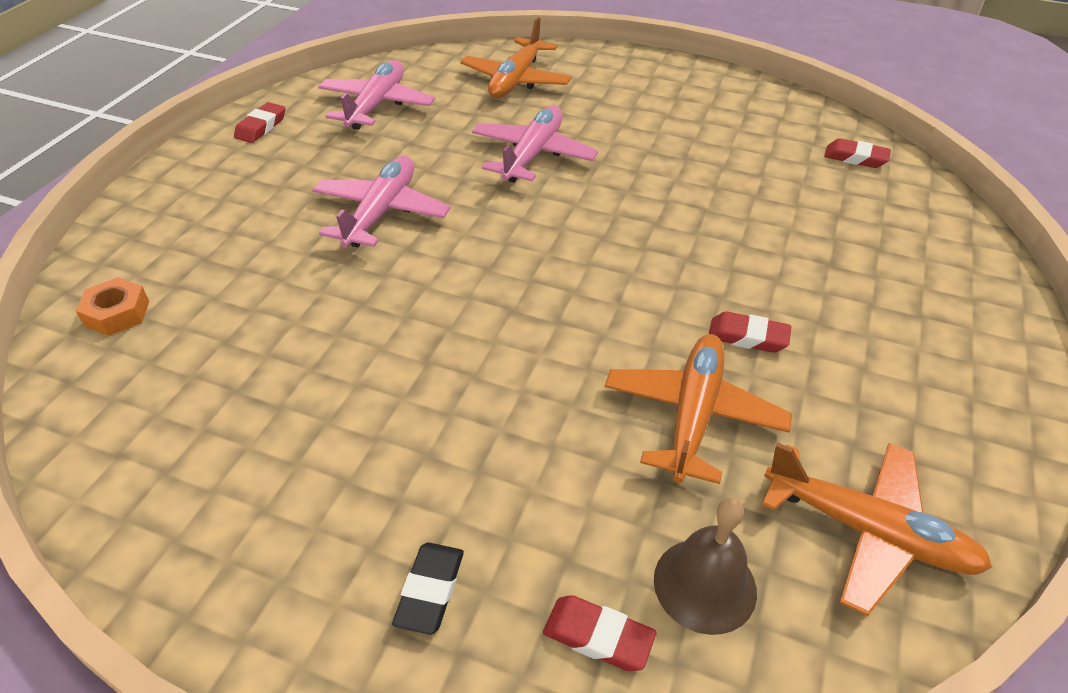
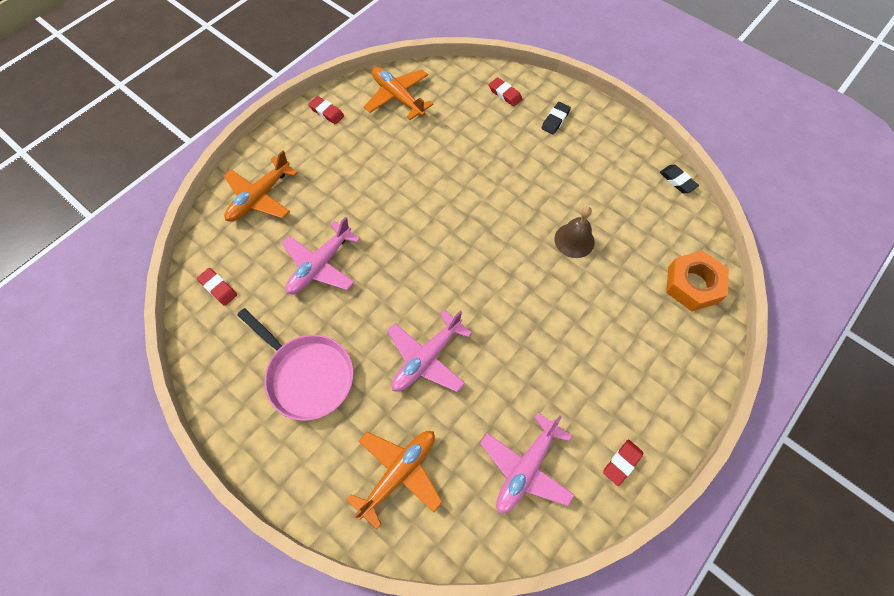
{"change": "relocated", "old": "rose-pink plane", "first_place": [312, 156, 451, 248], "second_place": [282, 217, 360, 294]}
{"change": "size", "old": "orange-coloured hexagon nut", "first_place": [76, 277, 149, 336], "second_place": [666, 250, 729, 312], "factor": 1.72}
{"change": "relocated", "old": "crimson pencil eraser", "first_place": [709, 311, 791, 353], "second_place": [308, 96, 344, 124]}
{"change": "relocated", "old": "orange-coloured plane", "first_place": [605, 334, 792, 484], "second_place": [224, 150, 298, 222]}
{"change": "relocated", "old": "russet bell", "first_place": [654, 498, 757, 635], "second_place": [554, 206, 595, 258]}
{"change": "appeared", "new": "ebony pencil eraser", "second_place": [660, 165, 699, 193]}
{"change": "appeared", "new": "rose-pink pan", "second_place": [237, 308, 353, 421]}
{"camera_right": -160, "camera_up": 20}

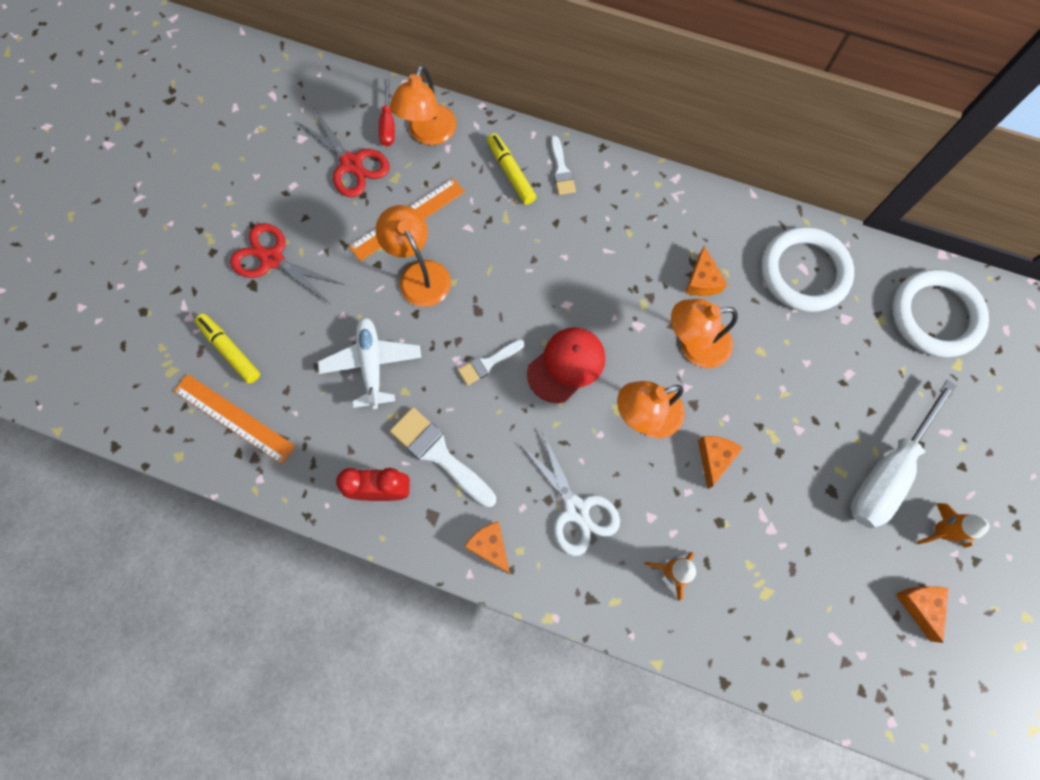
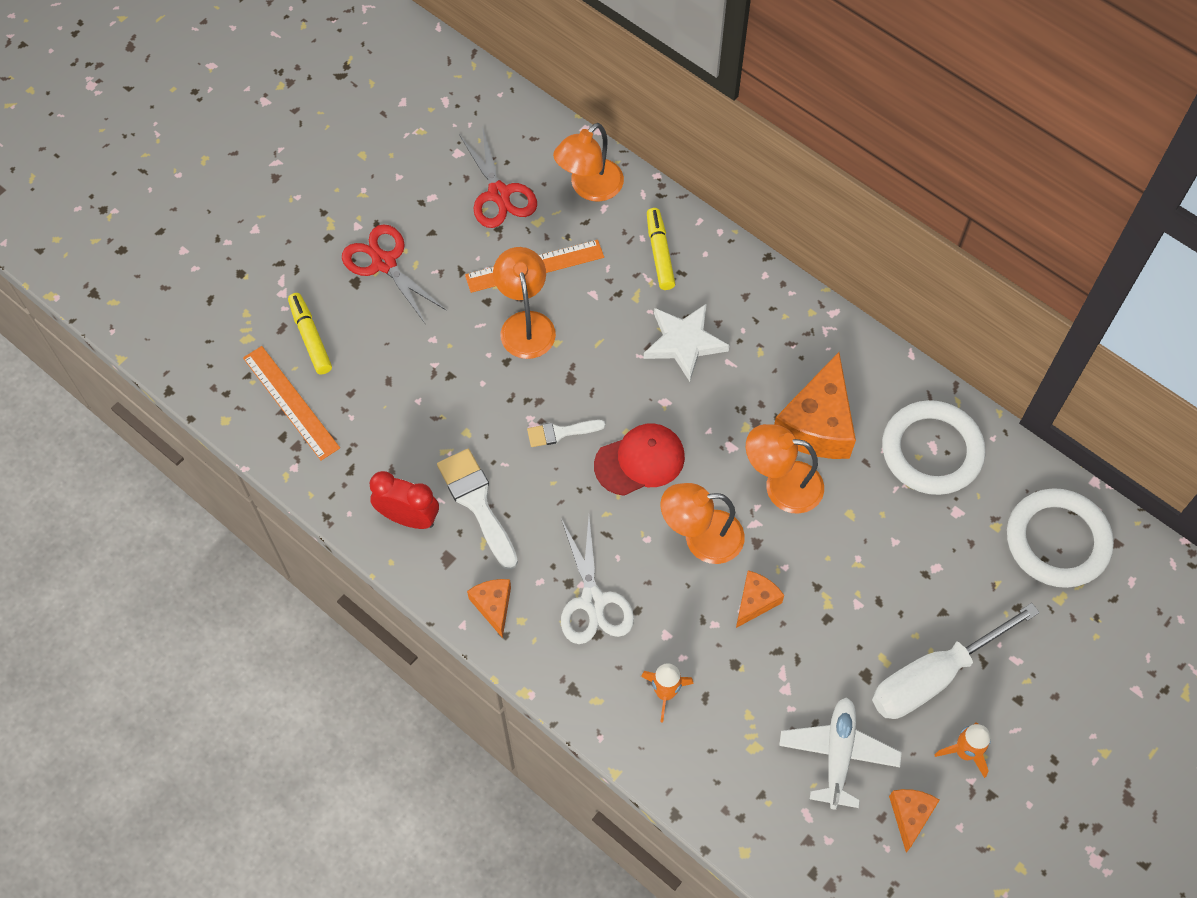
{"change": "missing", "old": "crimson hand screwdriver", "first_place": [379, 79, 395, 146]}
{"change": "missing", "old": "pure white brush", "first_place": [551, 136, 576, 195]}
{"change": "size", "old": "orange-coloured piece of cheese", "first_place": [685, 246, 727, 296], "second_place": [774, 352, 856, 459], "factor": 1.93}
{"change": "relocated", "old": "pure white plane", "first_place": [318, 317, 421, 409], "second_place": [779, 697, 902, 810]}
{"change": "appeared", "new": "pure white star shape", "second_place": [643, 303, 730, 382]}
{"camera_right": 20, "camera_up": -10}

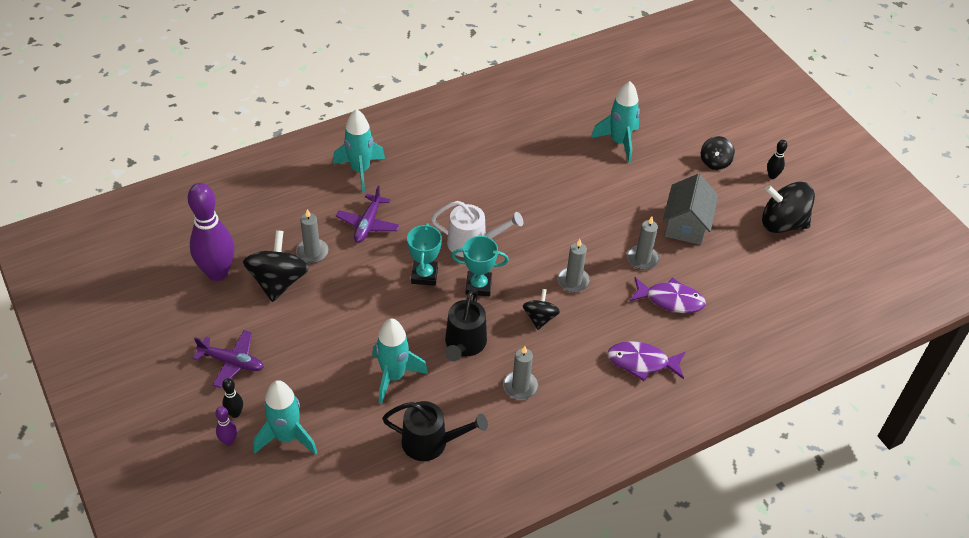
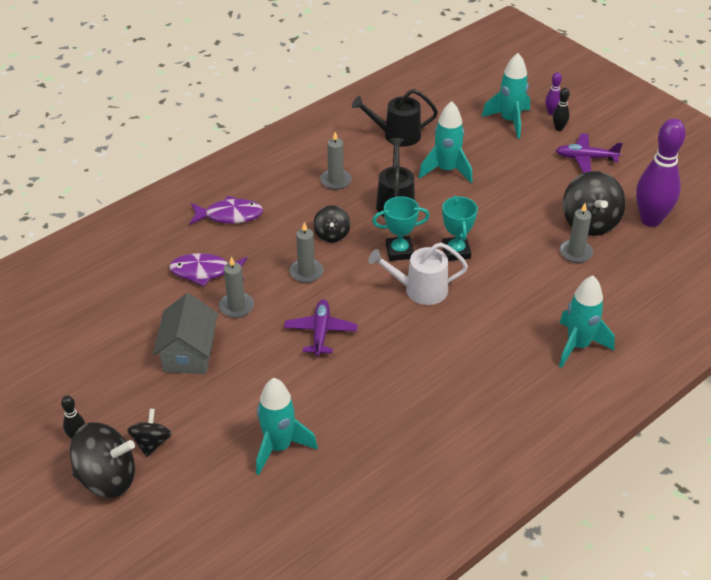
{"change": "relocated", "old": "ebony spinning top", "first_place": [762, 182, 815, 233], "second_place": [70, 422, 135, 498]}
{"change": "relocated", "old": "royal purple plane", "first_place": [336, 185, 400, 243], "second_place": [284, 300, 358, 356]}
{"camera_right": 170, "camera_up": -5}

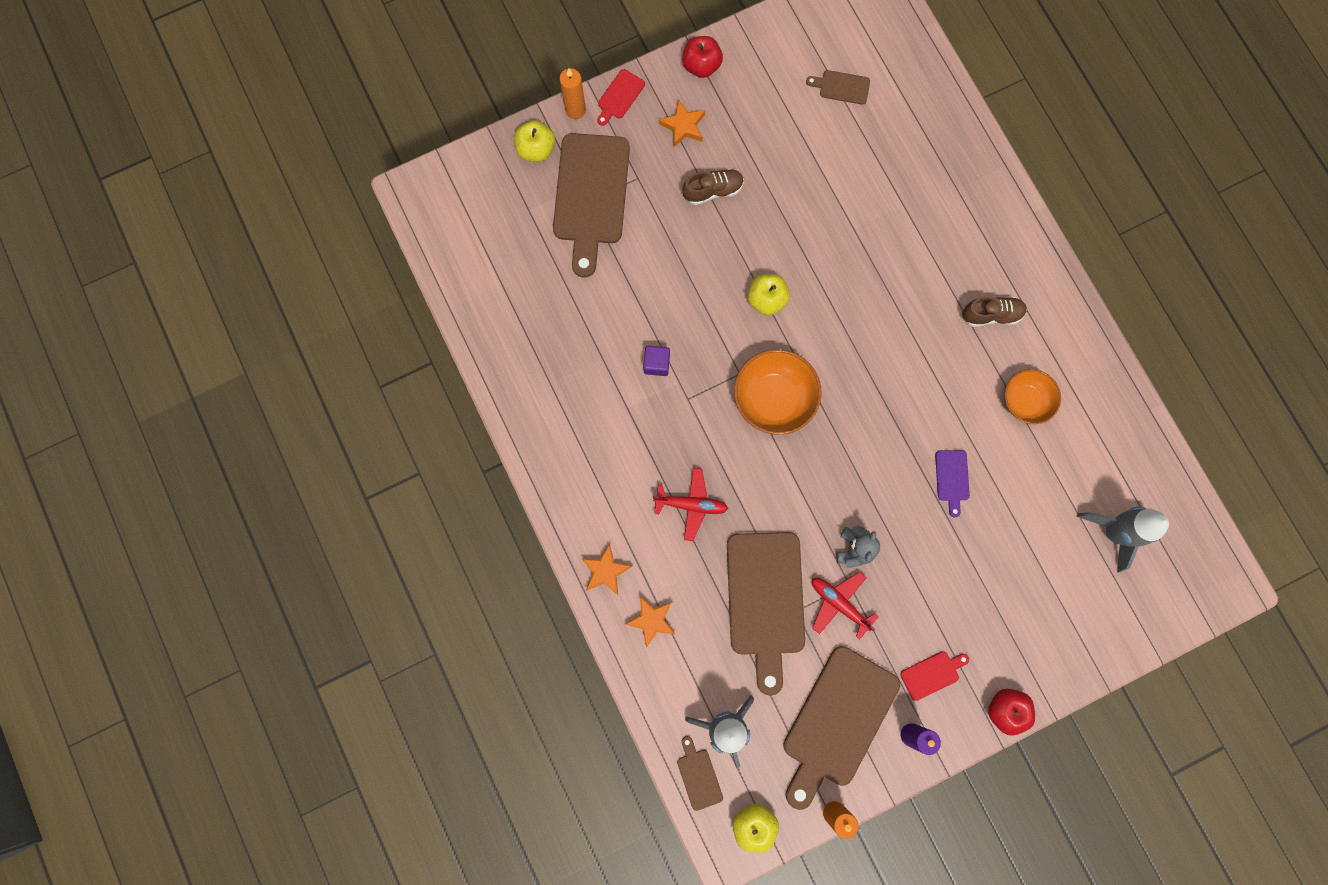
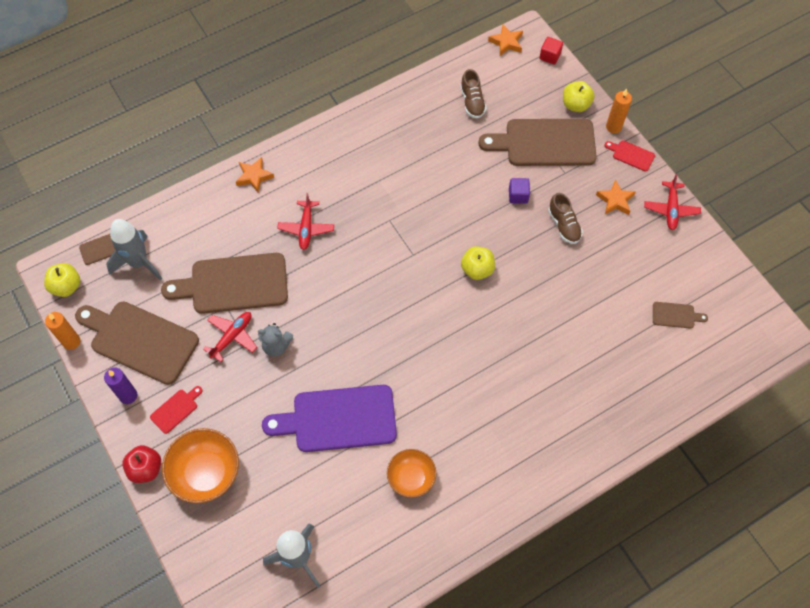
{"change": "exchanged", "old": "crimson toy apple", "new": "crimson plane", "first_place": [682, 36, 723, 78], "second_place": [644, 174, 701, 230]}
{"change": "spun", "old": "russet chopping board", "first_place": [806, 70, 870, 105], "second_place": [653, 302, 708, 329], "degrees": 90}
{"change": "relocated", "old": "russet shoe", "first_place": [962, 296, 1027, 327], "second_place": [460, 69, 486, 118]}
{"change": "relocated", "old": "royal purple cube", "first_place": [643, 346, 670, 376], "second_place": [509, 178, 530, 203]}
{"change": "relocated", "old": "orange-coloured bowl", "first_place": [734, 349, 822, 435], "second_place": [162, 428, 239, 503]}
{"change": "size", "old": "royal purple chopping board", "first_place": [935, 450, 970, 518], "second_place": [262, 385, 397, 452], "factor": 2.31}
{"change": "relocated", "old": "orange-coloured star shape", "first_place": [625, 596, 675, 648], "second_place": [488, 25, 523, 56]}
{"change": "spun", "old": "crimson chopping board", "first_place": [900, 651, 969, 701], "second_place": [150, 386, 203, 434], "degrees": -105}
{"change": "appeared", "new": "crimson cube", "second_place": [539, 37, 563, 65]}
{"camera_right": 85, "camera_up": -15}

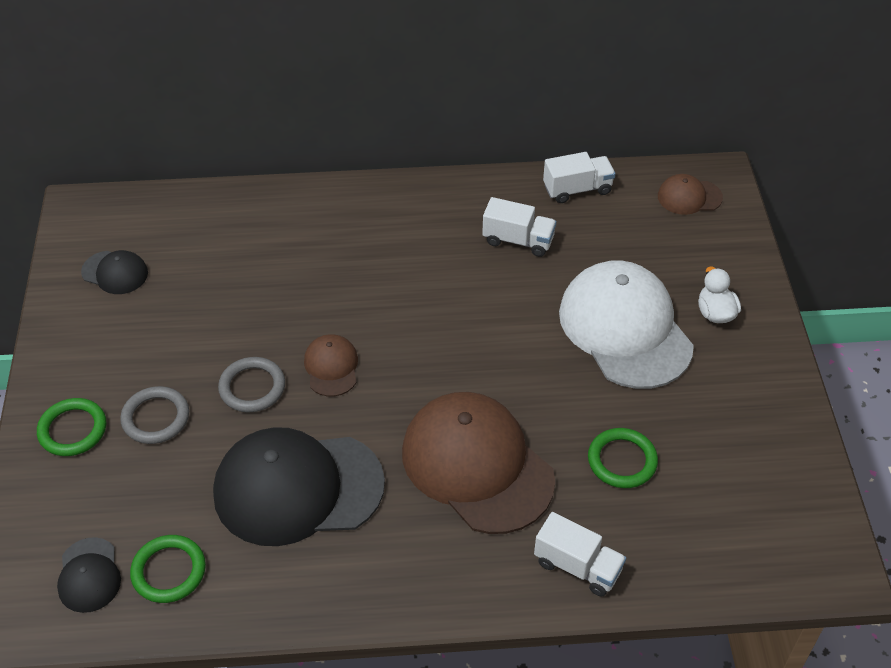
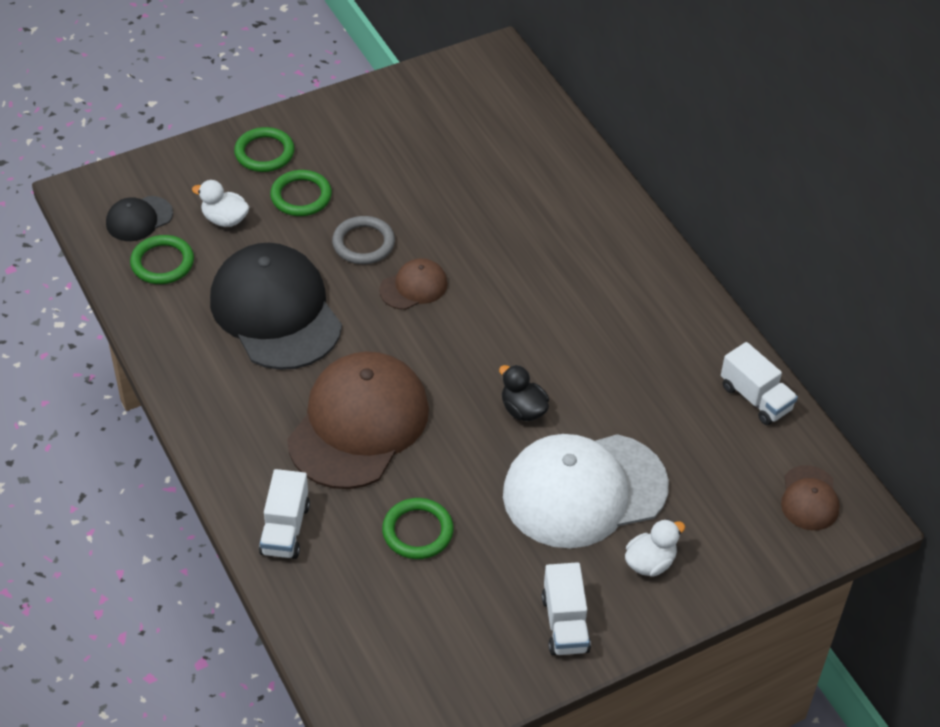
{"change": "spun", "old": "russet baseball cap", "first_place": [658, 174, 723, 215], "second_place": [781, 465, 840, 530], "degrees": -150}
{"change": "relocated", "old": "pure white truck", "first_place": [482, 197, 557, 257], "second_place": [542, 562, 591, 655]}
{"change": "missing", "old": "ebony baseball cap", "first_place": [81, 250, 148, 294]}
{"change": "spun", "old": "pure white baseball cap", "first_place": [559, 260, 694, 389], "second_place": [503, 434, 669, 548], "degrees": -150}
{"change": "colour", "old": "grey torus", "new": "green torus", "first_place": [120, 386, 189, 444], "second_place": [270, 170, 332, 216]}
{"change": "appeared", "new": "pure white toy duck", "second_place": [192, 180, 249, 227]}
{"change": "appeared", "new": "ebony toy duck", "second_place": [499, 365, 549, 421]}
{"camera_right": 65, "camera_up": 0}

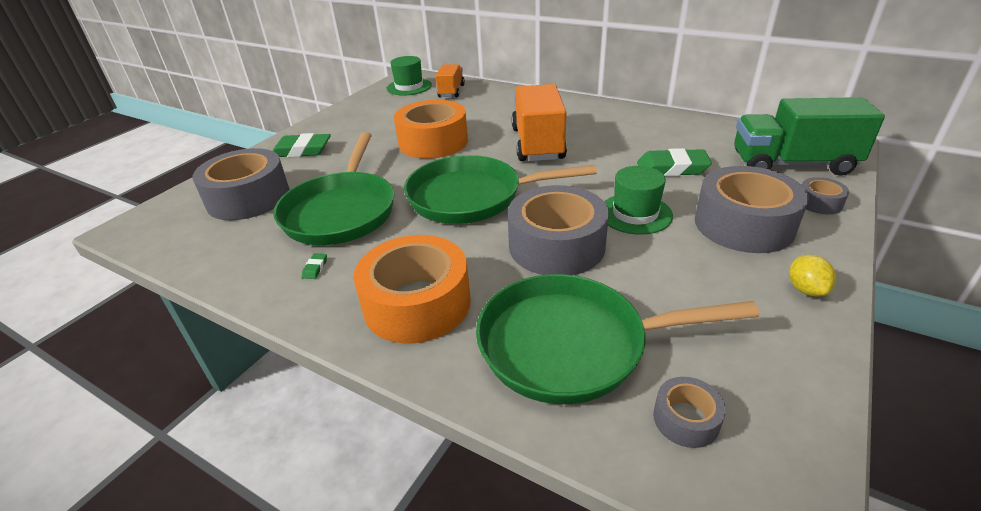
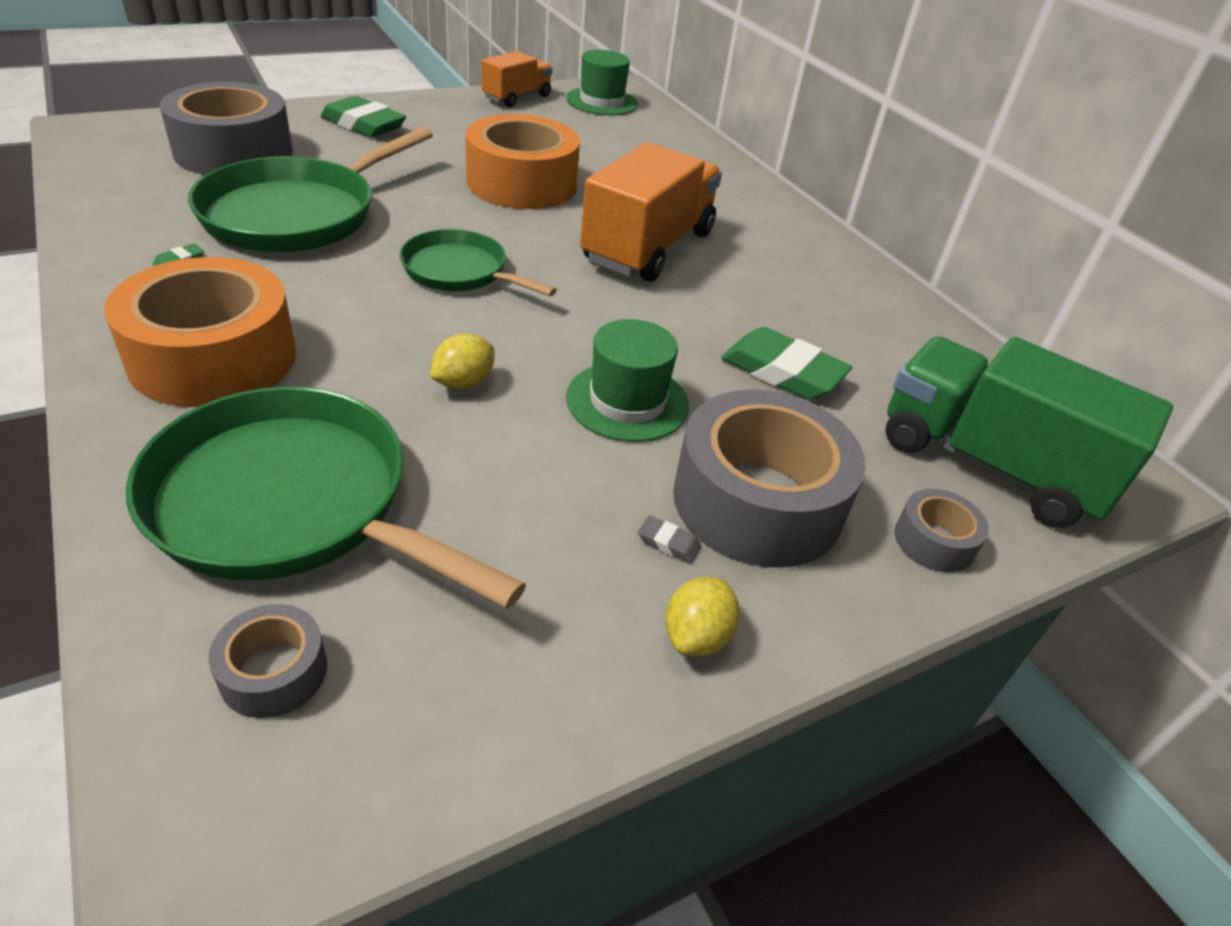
{"change": "relocated", "old": "orange-coloured truck", "first_place": [436, 64, 465, 98], "second_place": [482, 51, 552, 107]}
{"change": "size", "old": "green pan", "first_place": [404, 155, 597, 224], "second_place": [400, 229, 557, 296], "factor": 0.58}
{"change": "exchanged", "old": "grey roll of tape", "new": "bright yellow citrus fruit", "first_place": [508, 185, 609, 275], "second_place": [430, 334, 495, 390]}
{"change": "appeared", "new": "grey pencil eraser", "second_place": [638, 516, 701, 563]}
{"camera_right": 25, "camera_up": 5}

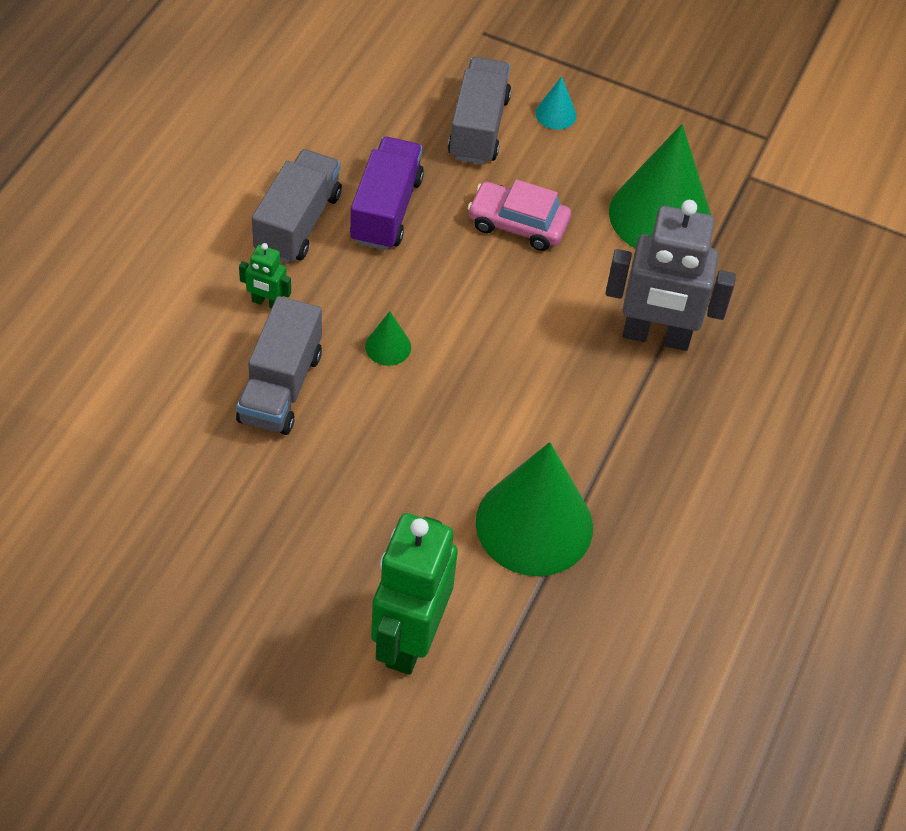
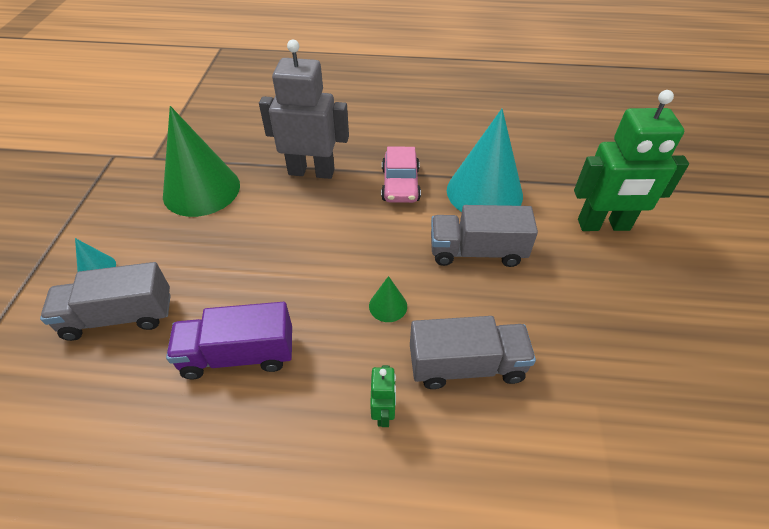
{"change": "relocated", "old": "grey truck", "first_place": [252, 149, 342, 263], "second_place": [431, 205, 538, 267]}
{"change": "relocated", "old": "rose-pink automobile", "first_place": [467, 179, 571, 251], "second_place": [381, 147, 421, 203]}
{"change": "spun", "old": "grey robot figure", "first_place": [605, 200, 736, 351], "second_place": [259, 39, 349, 179], "degrees": -75}
{"change": "colour", "old": "green cone", "new": "turquoise cone", "first_place": [476, 442, 593, 576], "second_place": [447, 109, 523, 212]}
{"camera_right": -105, "camera_up": -5}

